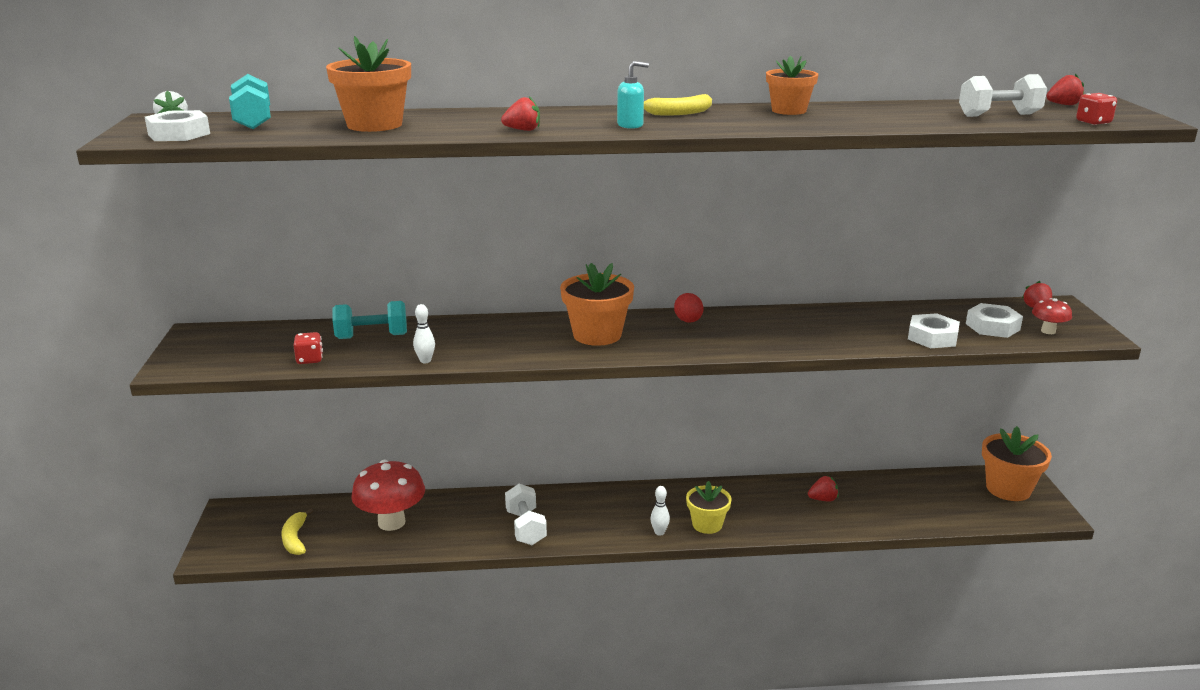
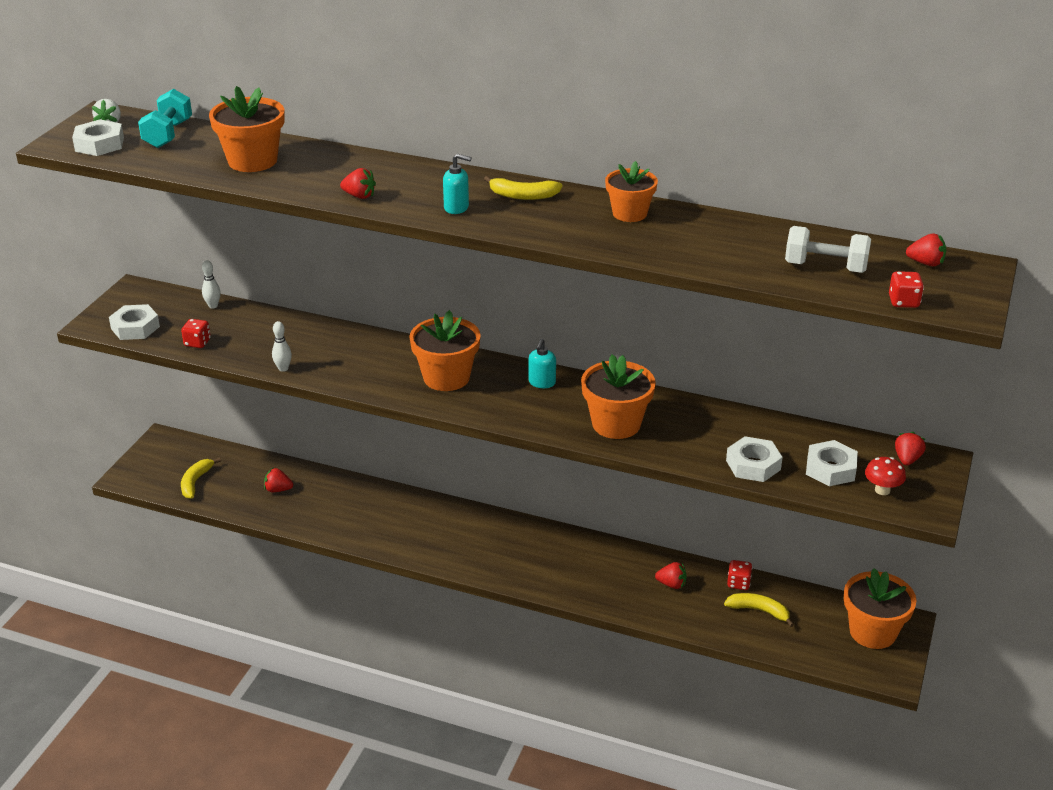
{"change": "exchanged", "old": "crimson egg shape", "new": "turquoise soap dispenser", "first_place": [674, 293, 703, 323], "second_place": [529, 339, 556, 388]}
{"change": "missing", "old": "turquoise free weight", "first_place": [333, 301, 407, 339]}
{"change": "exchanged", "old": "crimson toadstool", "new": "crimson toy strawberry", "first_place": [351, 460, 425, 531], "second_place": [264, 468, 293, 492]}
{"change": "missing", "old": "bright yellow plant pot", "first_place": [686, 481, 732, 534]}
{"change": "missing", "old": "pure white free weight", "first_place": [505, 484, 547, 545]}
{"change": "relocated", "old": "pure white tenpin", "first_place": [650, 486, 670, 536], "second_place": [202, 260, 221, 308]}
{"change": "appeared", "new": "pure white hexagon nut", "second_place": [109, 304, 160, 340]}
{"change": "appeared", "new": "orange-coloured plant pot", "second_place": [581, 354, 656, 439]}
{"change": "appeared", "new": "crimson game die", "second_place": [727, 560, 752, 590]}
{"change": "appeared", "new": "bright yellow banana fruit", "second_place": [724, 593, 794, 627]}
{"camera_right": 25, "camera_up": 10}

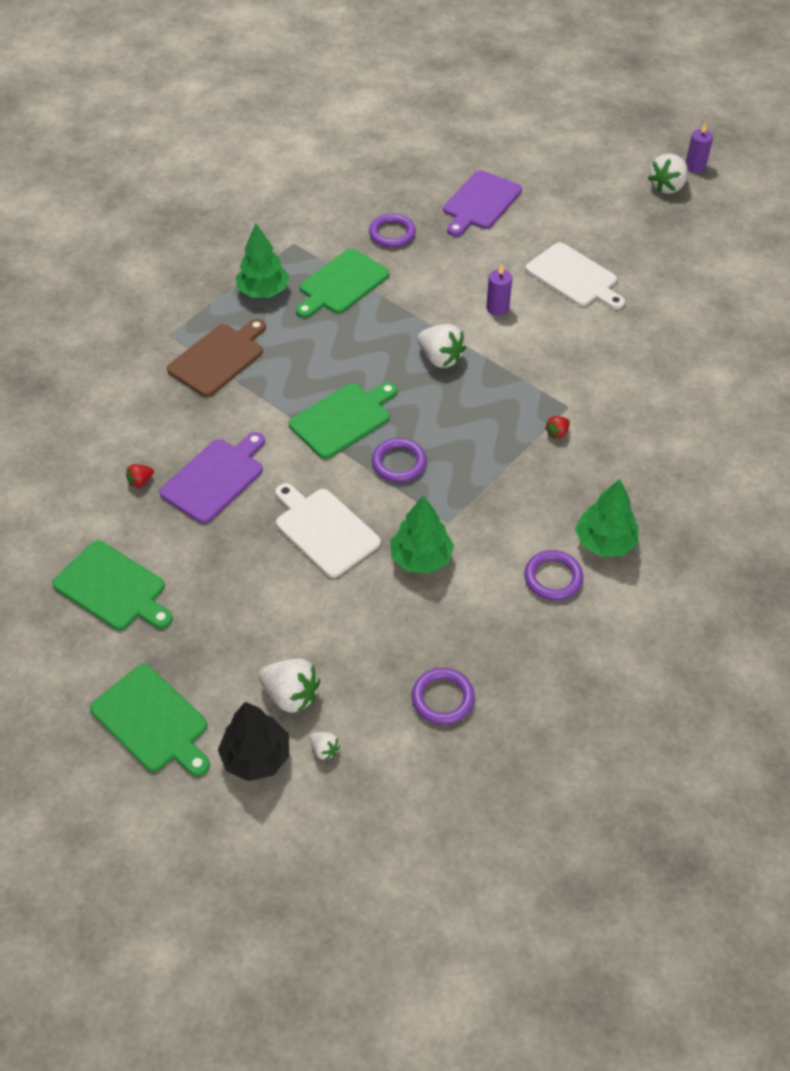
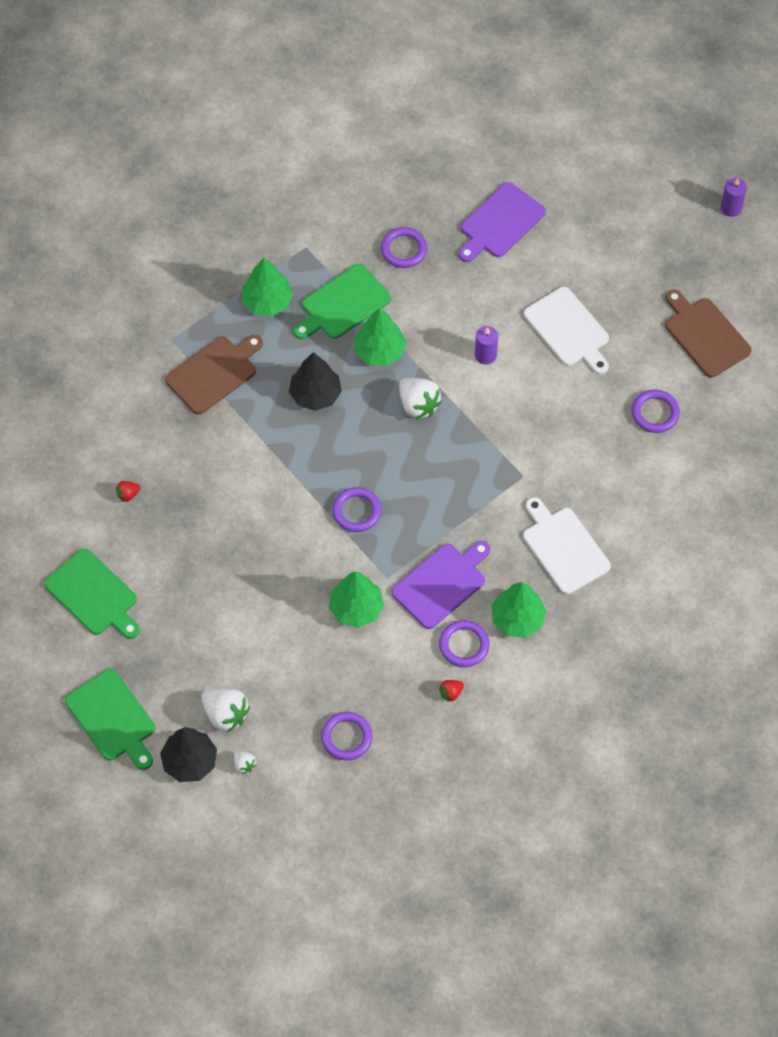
{"change": "missing", "old": "pure white toy strawberry", "first_place": [648, 153, 688, 194]}
{"change": "missing", "old": "green chopping board", "first_place": [289, 382, 398, 459]}
{"change": "relocated", "old": "crimson toy strawberry", "first_place": [545, 416, 570, 439], "second_place": [439, 680, 464, 702]}
{"change": "relocated", "old": "royal purple chopping board", "first_place": [159, 432, 265, 524], "second_place": [391, 541, 490, 629]}
{"change": "relocated", "old": "pure white chopping board", "first_place": [275, 483, 381, 578], "second_place": [523, 497, 611, 594]}
{"change": "appeared", "new": "russet chopping board", "second_place": [665, 290, 752, 378]}
{"change": "appeared", "new": "green fir tree", "second_place": [354, 308, 406, 366]}
{"change": "appeared", "new": "ebony fir tree", "second_place": [289, 352, 342, 411]}
{"change": "appeared", "new": "royal purple torus", "second_place": [632, 389, 680, 433]}
{"camera_right": 10, "camera_up": 10}

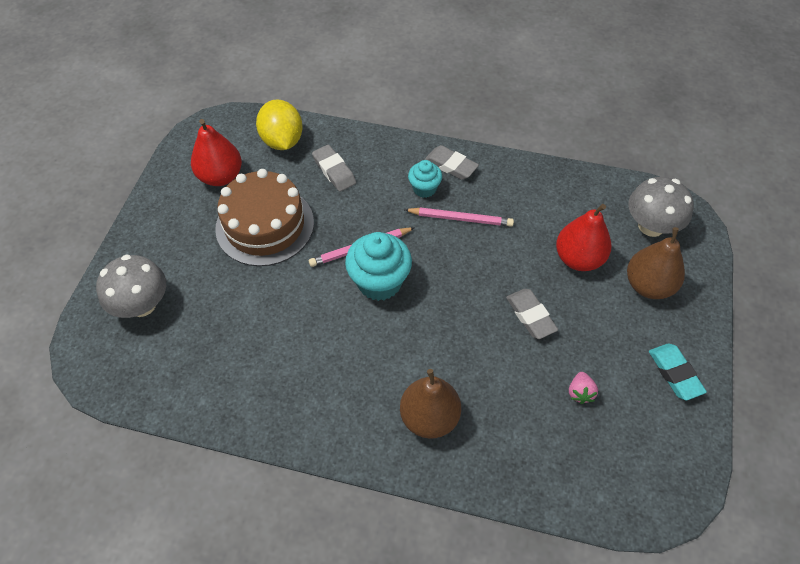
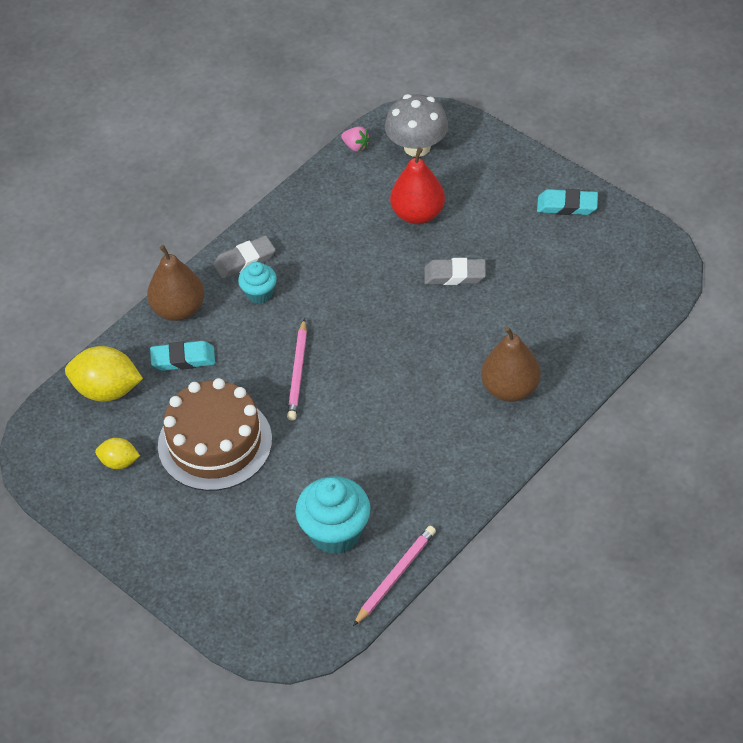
{"change": "exchanged", "old": "crimson toy pear", "new": "bright yellow citrus fruit", "first_place": [191, 119, 242, 186], "second_place": [95, 438, 140, 469]}
{"change": "colour", "old": "grey pencil eraser", "new": "turquoise pencil eraser", "first_place": [312, 145, 356, 192], "second_place": [150, 341, 215, 371]}
{"change": "relocated", "old": "rose-pink pencil", "first_place": [404, 207, 514, 227], "second_place": [353, 526, 436, 626]}
{"change": "relocated", "old": "russet toy pear", "first_place": [627, 227, 685, 299], "second_place": [147, 245, 204, 321]}
{"change": "relocated", "old": "turquoise muffin", "first_place": [345, 232, 412, 301], "second_place": [295, 476, 371, 554]}
{"change": "missing", "old": "grey toadstool", "first_place": [96, 254, 166, 318]}
{"change": "relocated", "old": "rose-pink toy strawberry", "first_place": [569, 372, 598, 404], "second_place": [341, 126, 370, 152]}
{"camera_right": -60, "camera_up": -5}

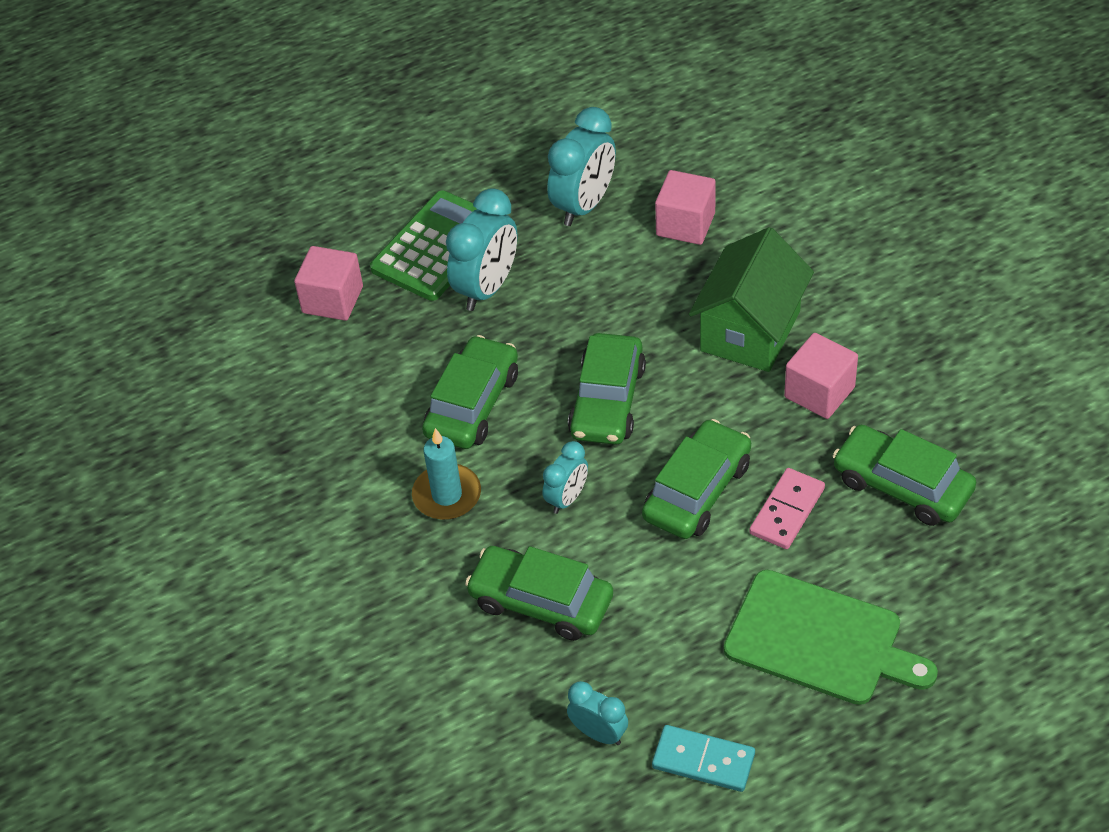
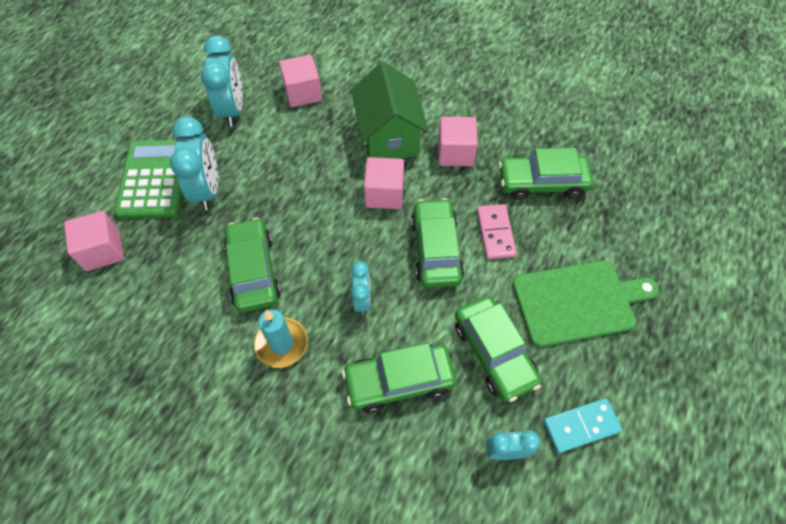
{"change": "relocated", "old": "green automobile", "first_place": [568, 333, 646, 445], "second_place": [455, 296, 542, 402]}
{"change": "appeared", "new": "rose-pink cube", "second_place": [364, 157, 404, 209]}
{"camera_right": -40, "camera_up": 10}

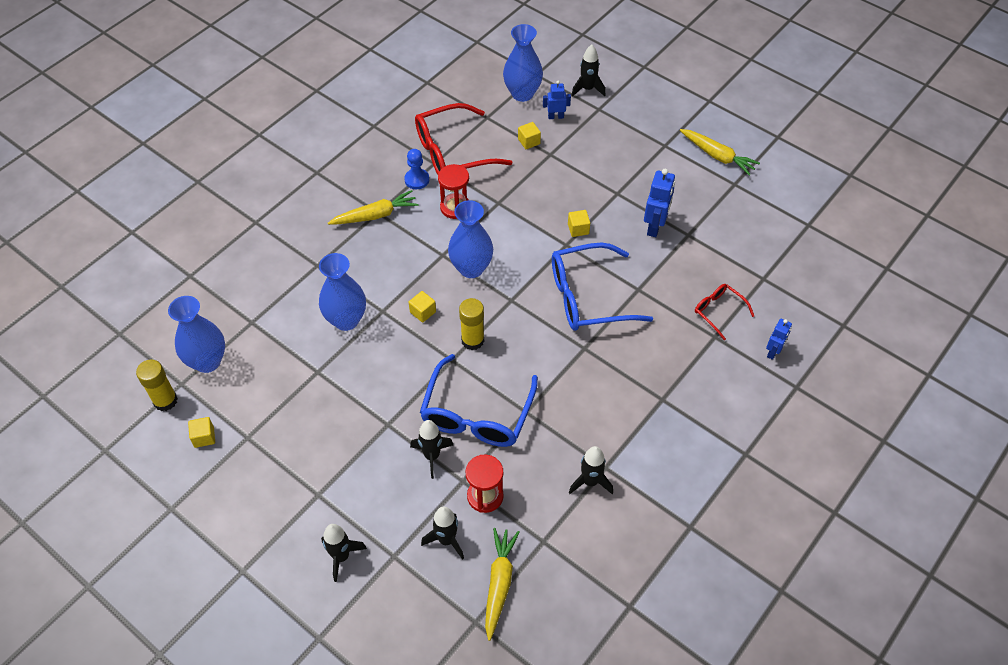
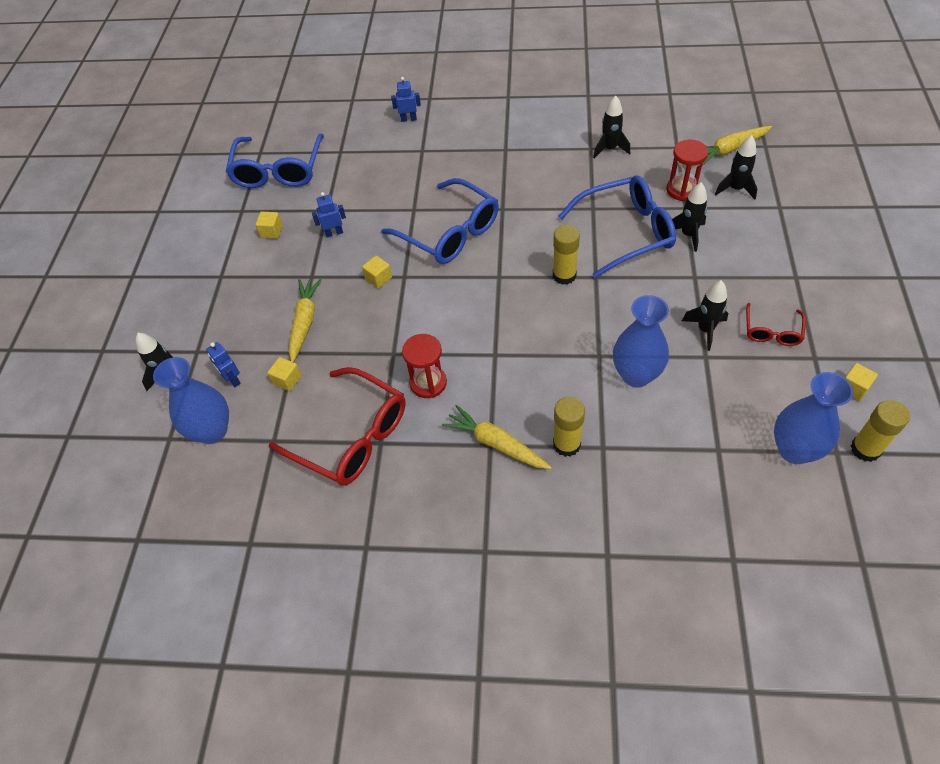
{"change": "relocated", "old": "bright yellow carrot", "first_place": [680, 129, 760, 176], "second_place": [289, 279, 322, 362]}
{"change": "missing", "old": "blue game pawn", "first_place": [404, 149, 429, 189]}
{"change": "size", "old": "blue robot figure", "first_place": [644, 169, 675, 237], "second_place": [312, 192, 346, 237], "factor": 0.62}
{"change": "missing", "old": "blue vase", "first_place": [448, 200, 493, 278]}
{"change": "relocated", "old": "crimson spectacles", "first_place": [695, 284, 754, 340], "second_place": [746, 303, 806, 346]}
{"change": "relocated", "old": "bright yellow cube", "first_place": [409, 291, 436, 323], "second_place": [255, 212, 283, 239]}
{"change": "relocated", "old": "ebony rocket", "first_place": [321, 524, 367, 582], "second_place": [682, 280, 728, 351]}
{"change": "appeared", "new": "blue spectacles", "second_place": [226, 134, 324, 188]}
{"change": "appeared", "new": "bright yellow glue", "second_place": [553, 397, 585, 457]}
{"camera_right": -120, "camera_up": 0}

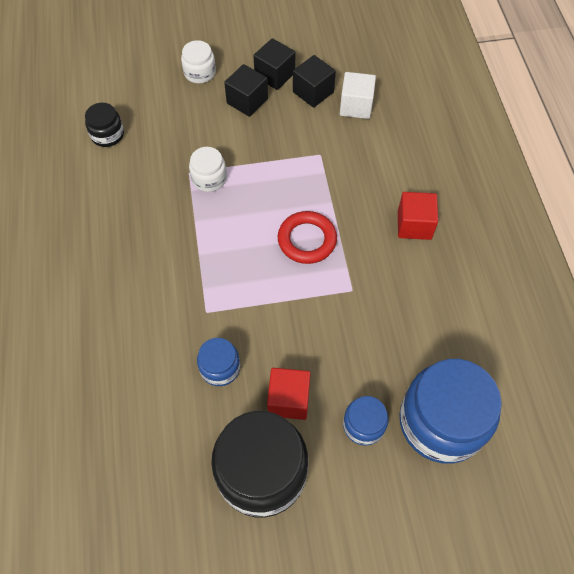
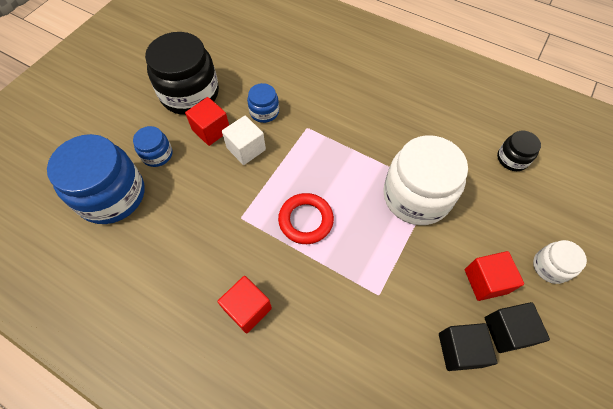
{"change": "colour", "old": "ebony cube", "new": "crimson cube", "first_place": [224, 64, 268, 117], "second_place": [465, 251, 524, 301]}
{"change": "relocated", "old": "pure white cube", "first_place": [340, 72, 376, 119], "second_place": [222, 116, 266, 165]}
{"change": "size", "old": "pure white preserve jar", "first_place": [189, 147, 227, 192], "second_place": [383, 135, 468, 225], "factor": 2.05}
{"camera_right": 130, "camera_up": 0}

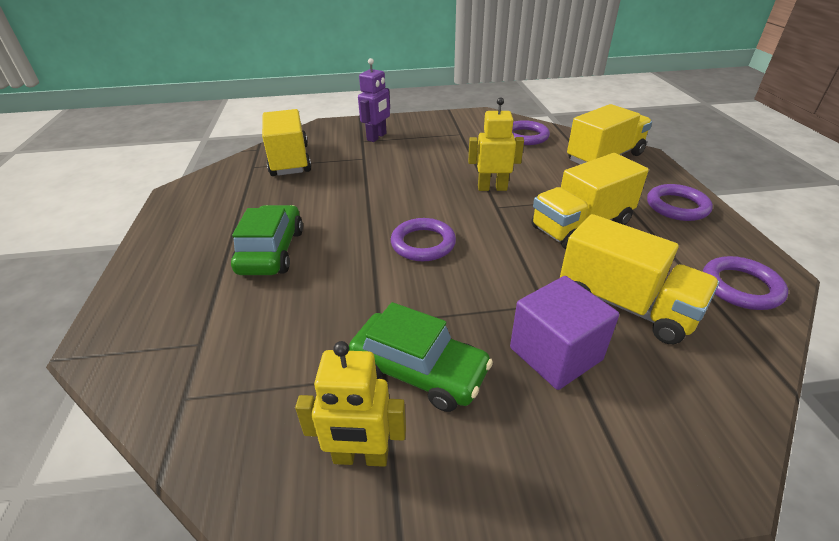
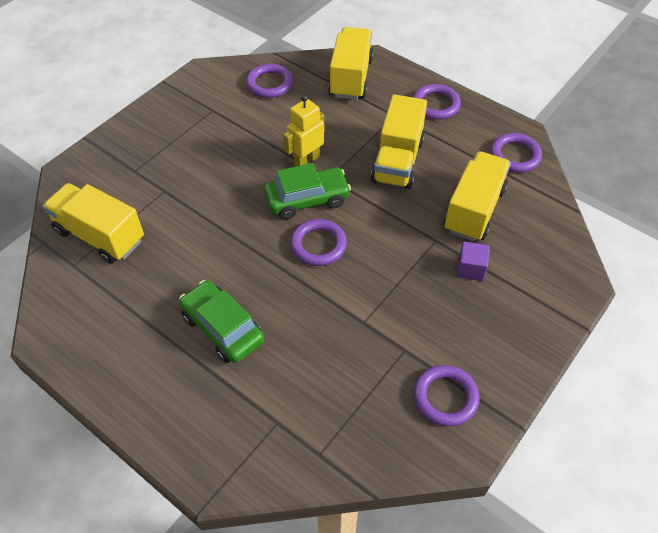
{"change": "missing", "old": "royal purple robot figure", "first_place": [358, 58, 390, 142]}
{"change": "spun", "old": "bright yellow truck", "first_place": [560, 214, 720, 344], "second_place": [444, 151, 511, 242], "degrees": -60}
{"change": "size", "old": "royal purple cube", "first_place": [510, 276, 619, 390], "second_place": [457, 242, 490, 281], "factor": 0.59}
{"change": "relocated", "old": "green automobile", "first_place": [349, 302, 493, 412], "second_place": [264, 163, 351, 219]}
{"change": "exchanged", "old": "bright yellow robot figure", "new": "royal purple torus", "first_place": [295, 341, 406, 467], "second_place": [414, 365, 479, 426]}
{"camera_right": -45, "camera_up": 15}

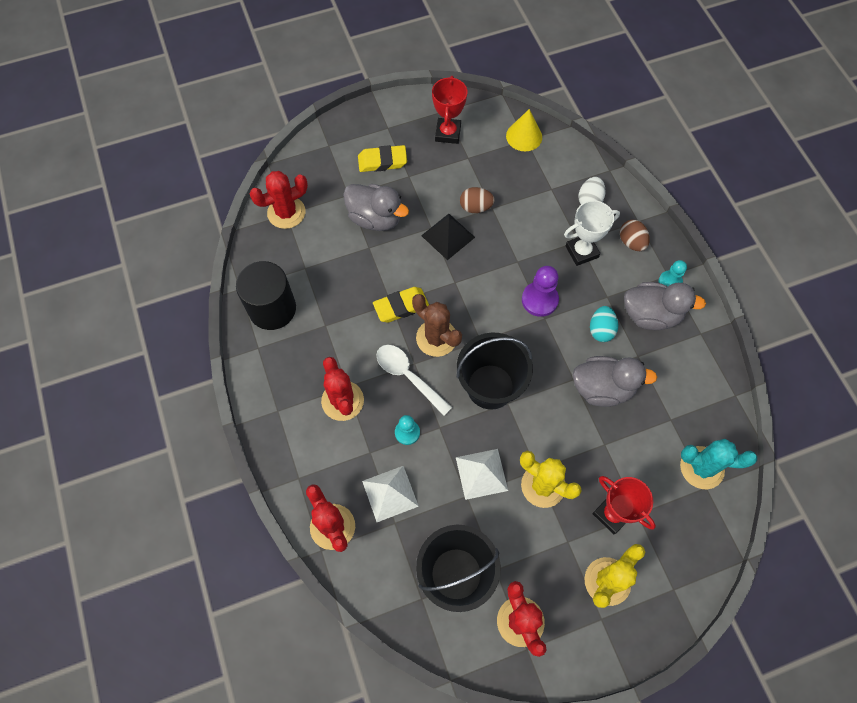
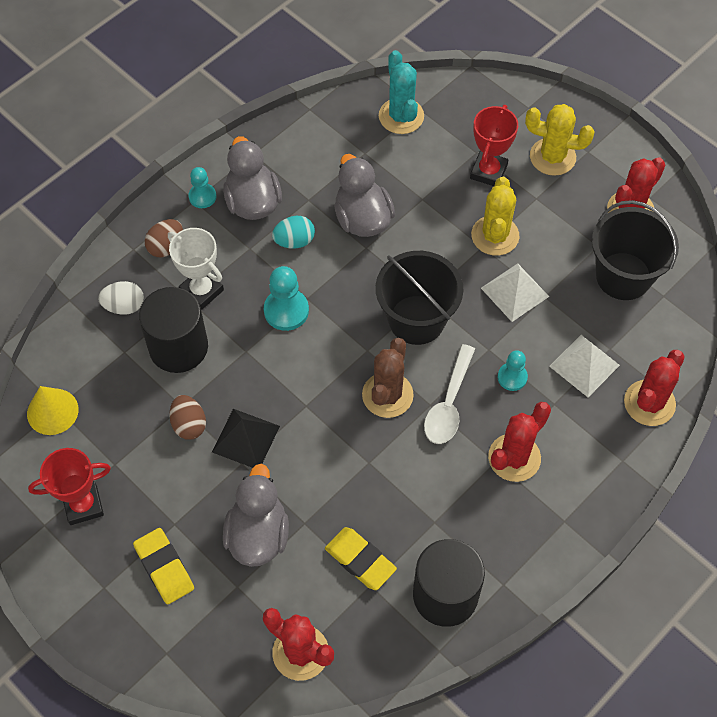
{"change": "colour", "old": "royal purple game pawn", "new": "turquoise game pawn", "first_place": [522, 266, 559, 317], "second_place": [264, 266, 309, 331]}
{"change": "relocated", "old": "bright yellow pencil eraser", "first_place": [373, 287, 429, 323], "second_place": [325, 527, 397, 590]}
{"change": "appeared", "new": "ebony cylinder shape", "second_place": [139, 287, 208, 373]}
{"camera_right": -115, "camera_up": -5}

